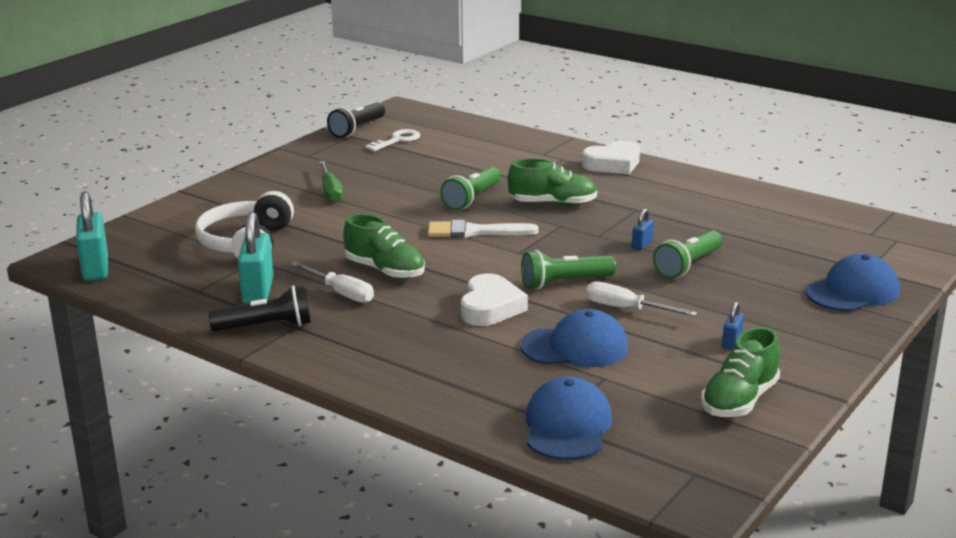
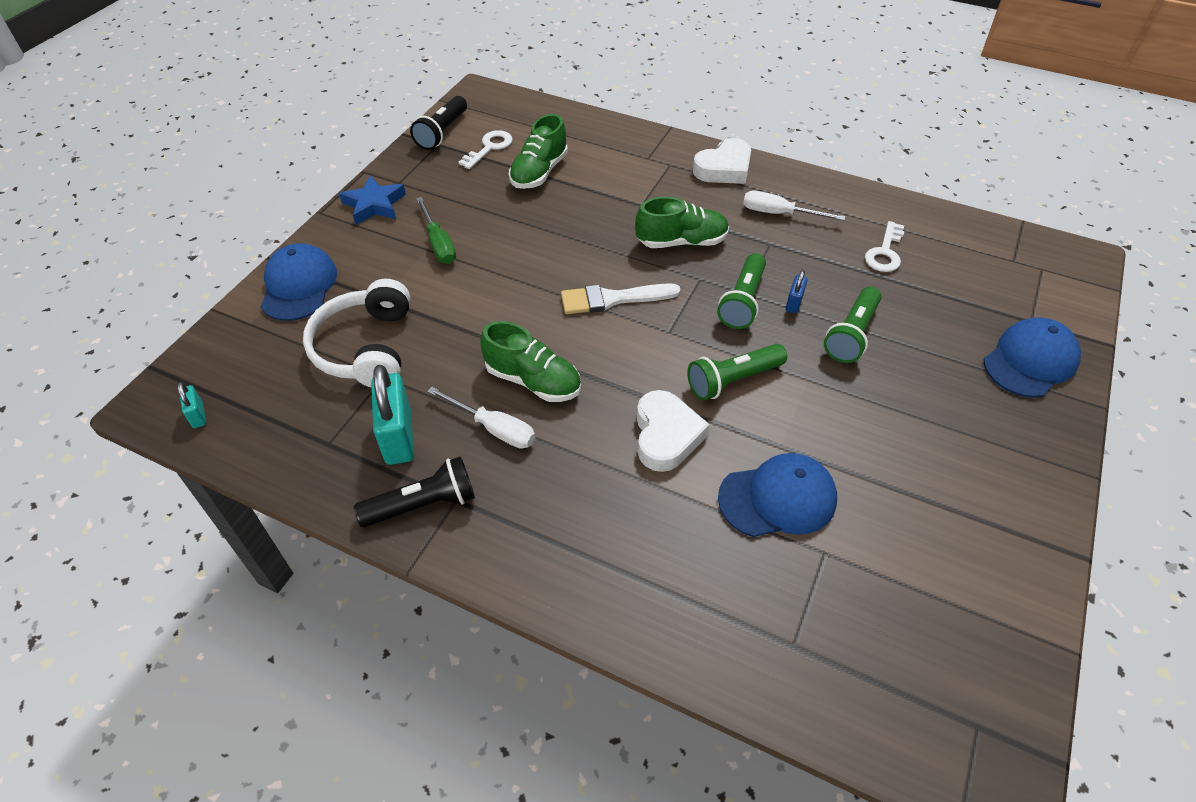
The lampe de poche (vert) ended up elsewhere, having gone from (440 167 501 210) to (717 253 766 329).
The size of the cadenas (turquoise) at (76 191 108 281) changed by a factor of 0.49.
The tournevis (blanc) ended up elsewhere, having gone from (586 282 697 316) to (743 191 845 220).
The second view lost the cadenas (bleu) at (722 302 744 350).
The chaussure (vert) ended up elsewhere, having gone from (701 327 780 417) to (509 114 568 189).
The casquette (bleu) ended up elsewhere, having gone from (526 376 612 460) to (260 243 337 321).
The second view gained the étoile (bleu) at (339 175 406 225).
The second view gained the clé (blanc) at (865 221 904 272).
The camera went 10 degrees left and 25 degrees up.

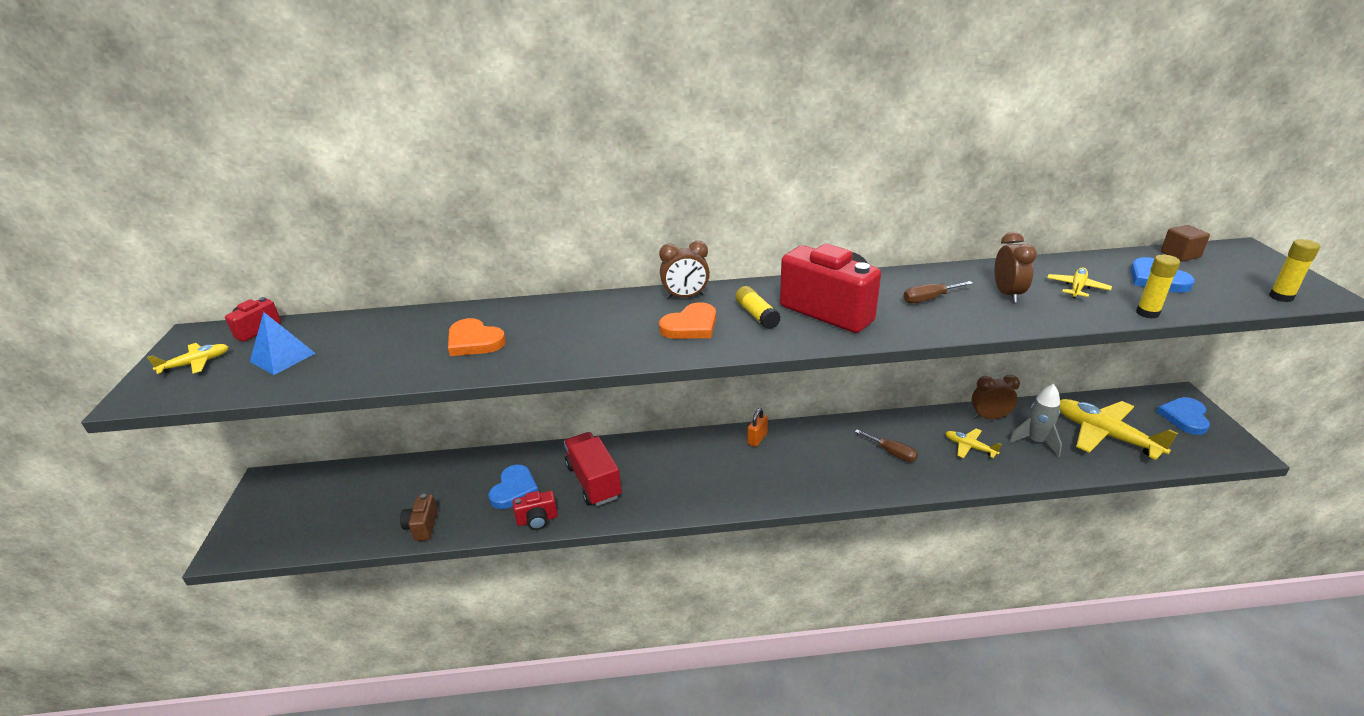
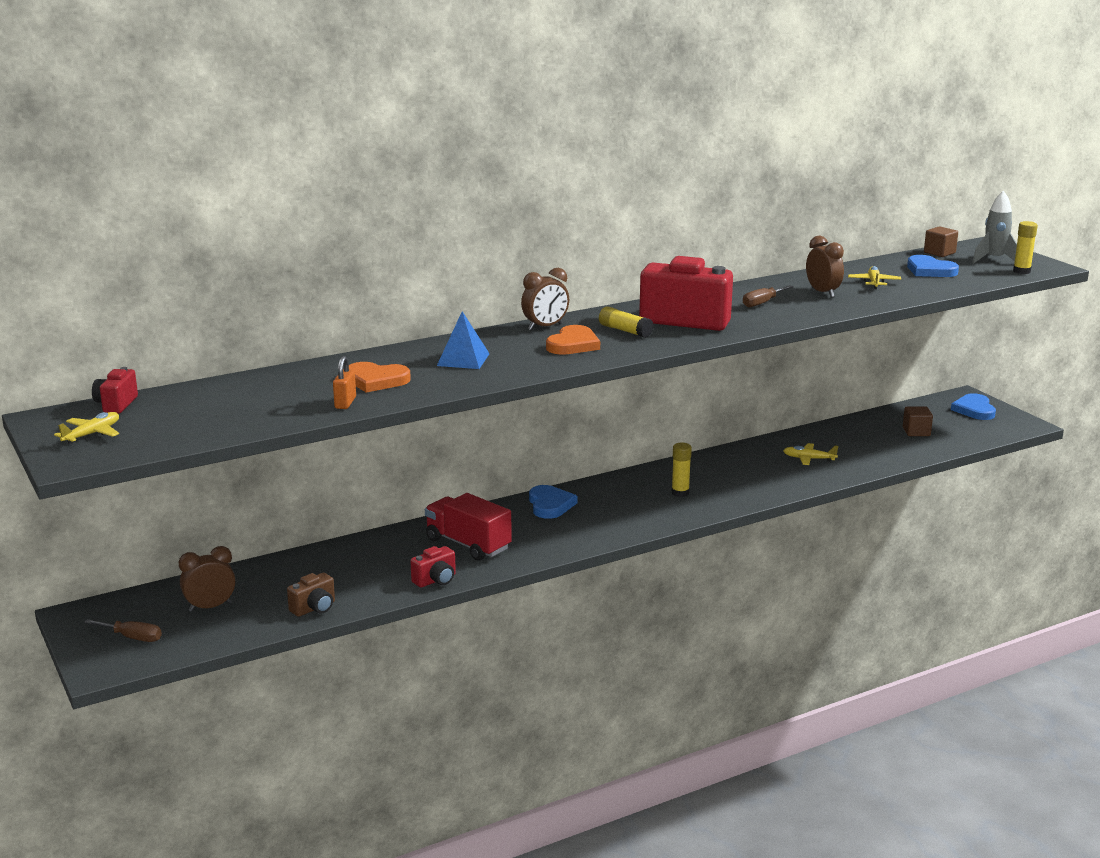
The bâton de colle (jaune) ended up elsewhere, having gone from (1136 255 1180 319) to (671 443 692 497).
The pyramide (bleu) ended up elsewhere, having gone from (250 312 316 375) to (437 311 490 369).
The réveil (marron) ended up elsewhere, having gone from (971 375 1020 419) to (178 546 236 612).
The fusée (gris) ended up elsewhere, having gone from (1009 384 1062 457) to (972 190 1017 263).
Where the avion (jaune) stood at (1060 399 1178 460), the cube (marron) came to stand at (903 406 933 436).
The cadenas (orange) ended up elsewhere, having gone from (747 408 768 447) to (333 356 356 409).
The tournevis (marron) ended up elsewhere, having gone from (855 430 918 462) to (84 619 162 642).
The cœur (bleu) ended up elsewhere, having gone from (488 465 538 509) to (529 485 577 519).
The appareil photo (marron) at (400 494 438 541) ended up facing another way, 105 degrees counterclockwise from before.
The camera went 25 degrees left and 10 degrees down.

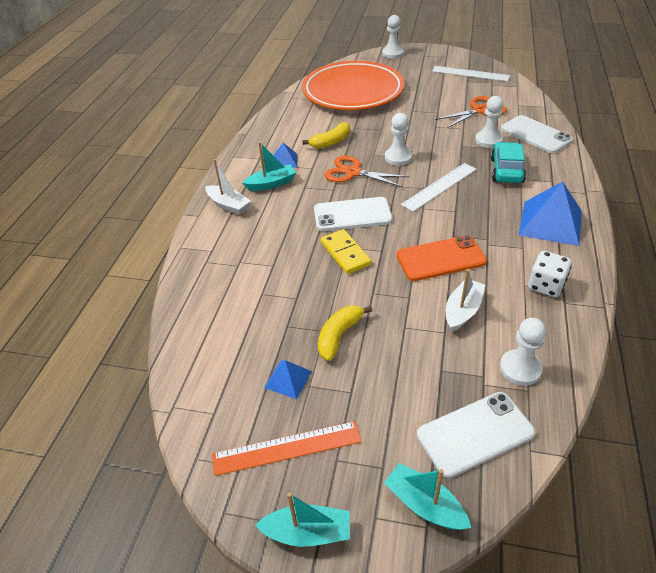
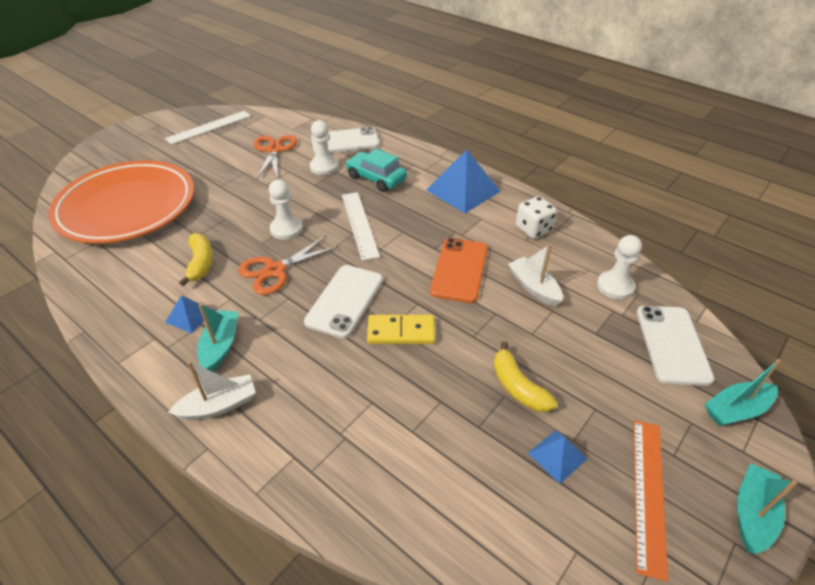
The second view lost the pion (blanc) at (382 15 404 59).
The camera went 65 degrees left and 0 degrees up.

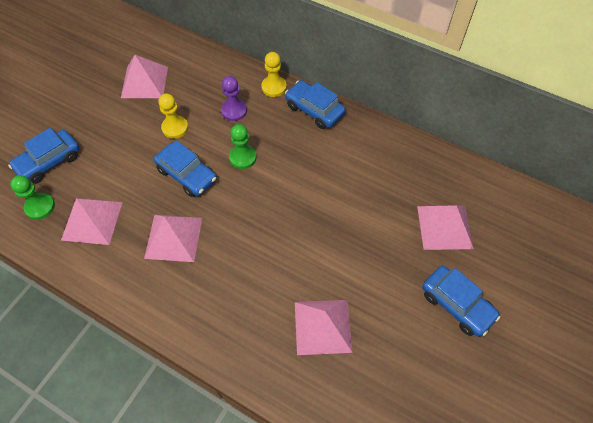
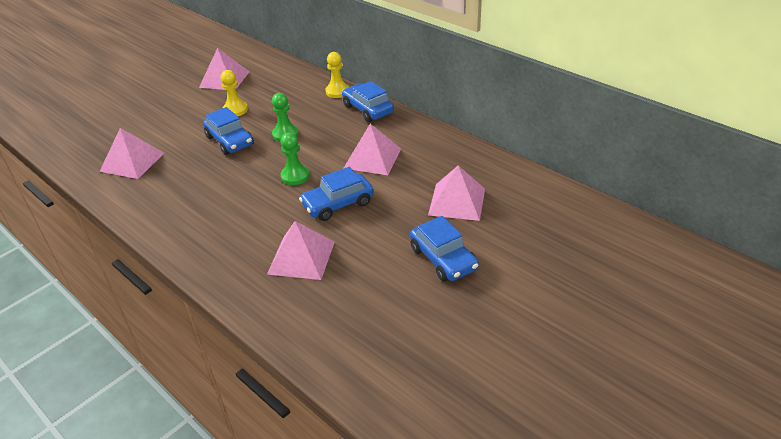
The second view lost the pion (violet) at (221 76 247 121).
The voiture (bleu) ended up elsewhere, having gone from (8 128 80 184) to (299 167 374 221).
The pion (vert) ended up elsewhere, having gone from (10 175 55 220) to (280 132 309 185).
The pyramide (rose) ended up elsewhere, having gone from (144 215 202 262) to (343 124 401 175).
The camera went 15 degrees right and 20 degrees down.

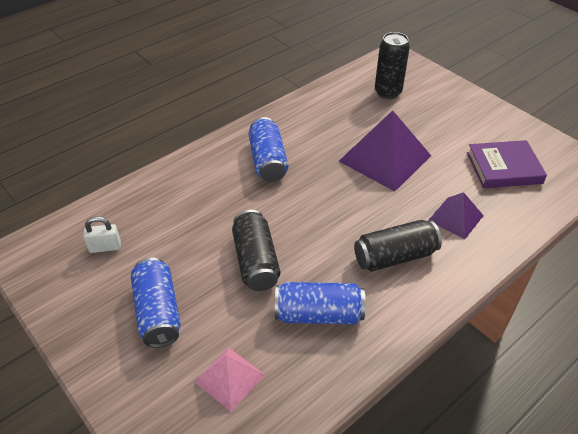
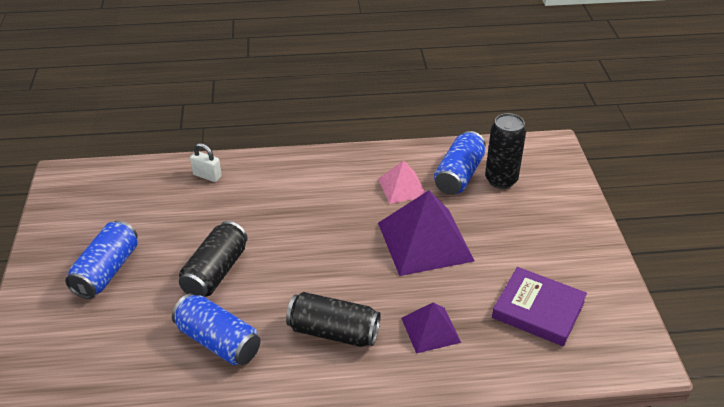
The canette (bleu) ended up elsewhere, having gone from (248 117 288 182) to (434 131 486 195).
The cadenas (blanc) ended up elsewhere, having gone from (83 216 121 253) to (190 143 222 182).
The pyramide (rose) ended up elsewhere, having gone from (194 347 265 412) to (378 160 425 204).
The camera went 35 degrees right and 5 degrees down.

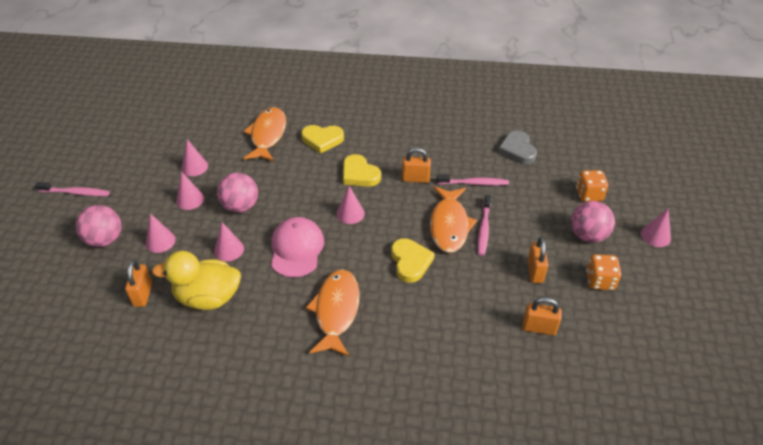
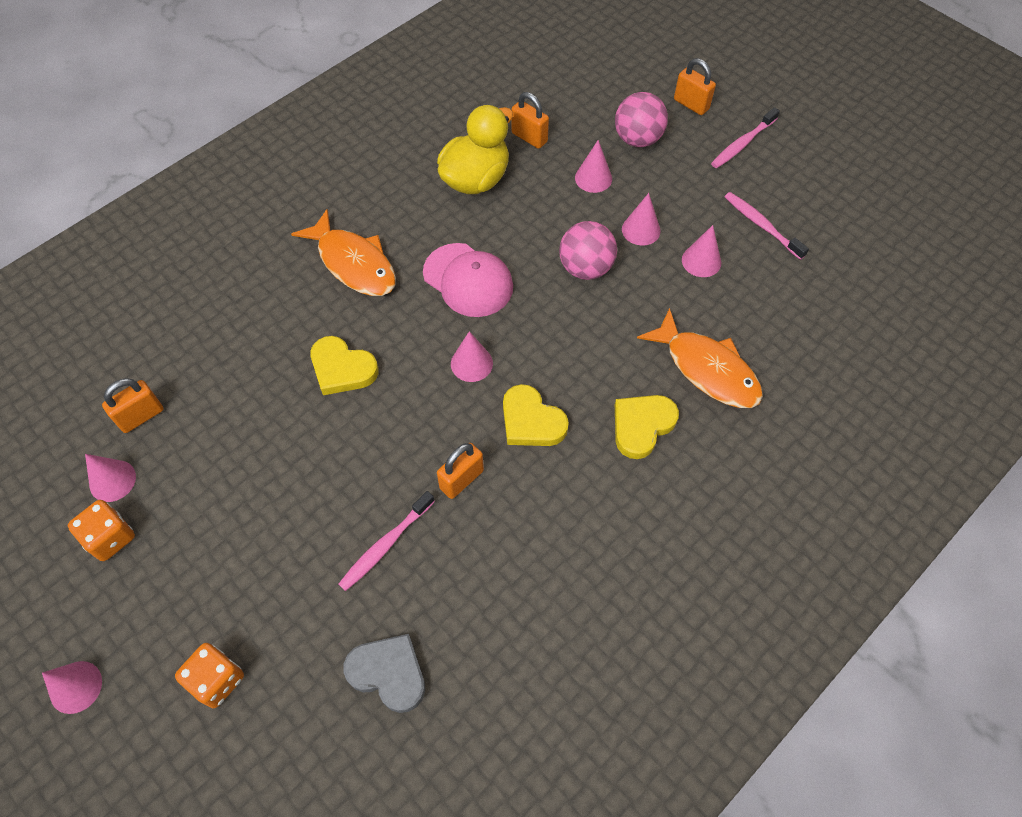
The cœur (jaune) at (343 154 381 187) ended up facing another way, 135 degrees counterclockwise from before.
The second view lost the poisson (orange) at (430 186 477 253).
The brosse à dents (rose) ended up elsewhere, having gone from (478 194 491 256) to (725 192 809 260).
The second view lost the balle (rose) at (571 201 615 243).
The cône (rose) ended up elsewhere, having gone from (214 222 244 261) to (85 454 136 502).
The cadenas (orange) ended up elsewhere, having gone from (527 237 548 283) to (674 58 716 115).
The camera went 130 degrees right and 15 degrees up.

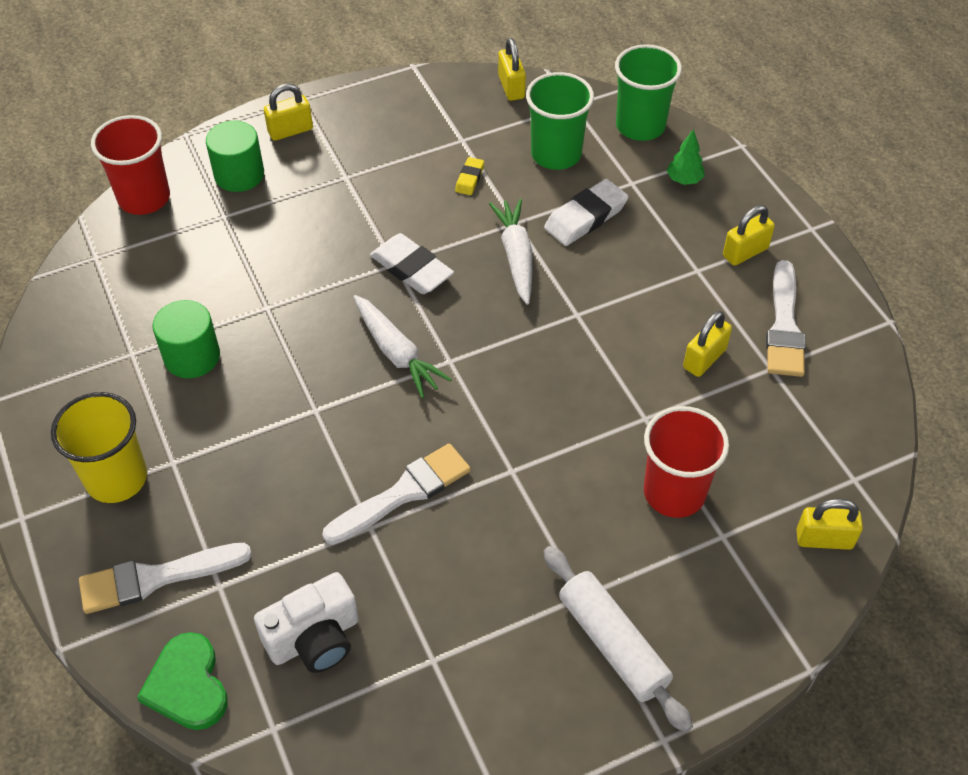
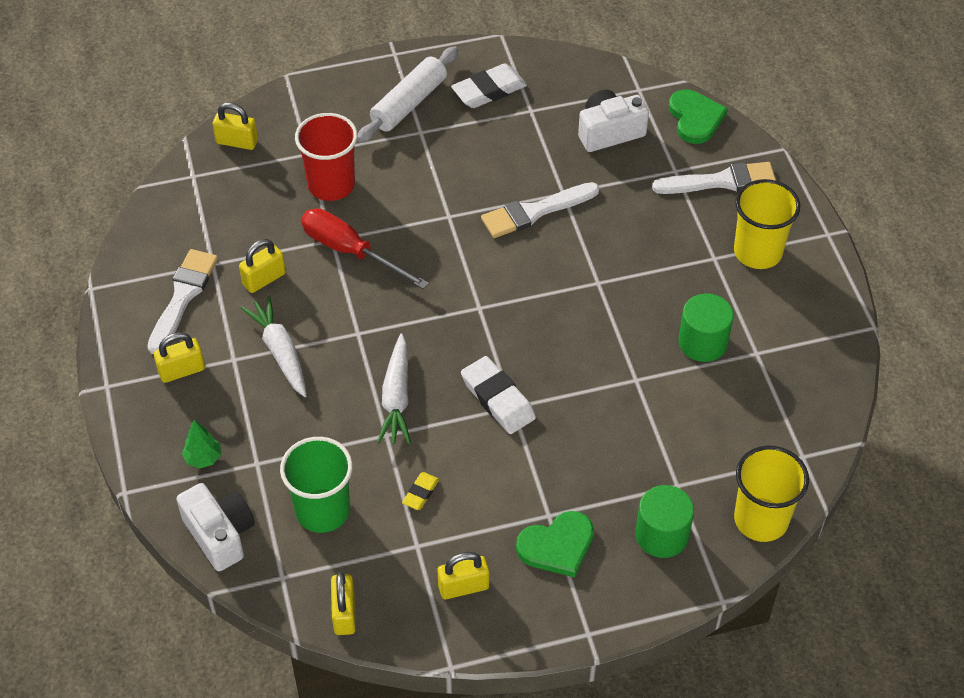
Where the gobelet (vert) stood at (615 44 682 141), the appareil photo (blanc) came to stand at (176 483 255 571).
The cadenas (jaune) ended up elsewhere, having gone from (264 84 313 141) to (438 552 489 599).
What was the gobelet (rouge) at (91 115 170 215) turned into the gobelet (jaune) at (734 445 809 542).
The gomme (blanc) ended up elsewhere, having gone from (544 179 629 246) to (451 63 527 108).
The carotte (blanc) ended up elsewhere, having gone from (353 295 452 398) to (241 296 307 397).
The rouleau à pâtisserie (blanc) at (544 546 693 733) ended up facing another way, 60 degrees clockwise from before.
The second view gained the tournevis (rouge) at (301 208 429 289).
The second view gained the cœur (vert) at (516 511 594 578).
The camera went 170 degrees left and 0 degrees up.

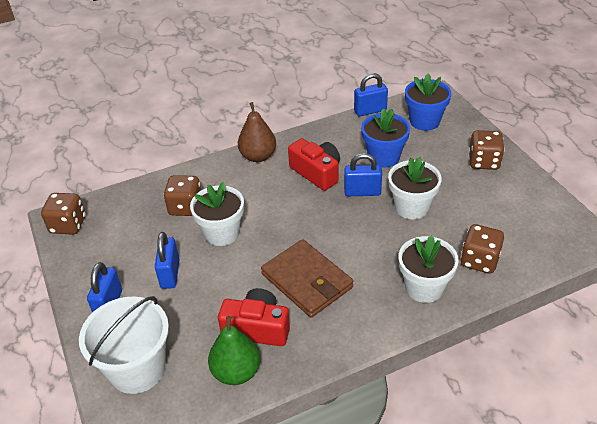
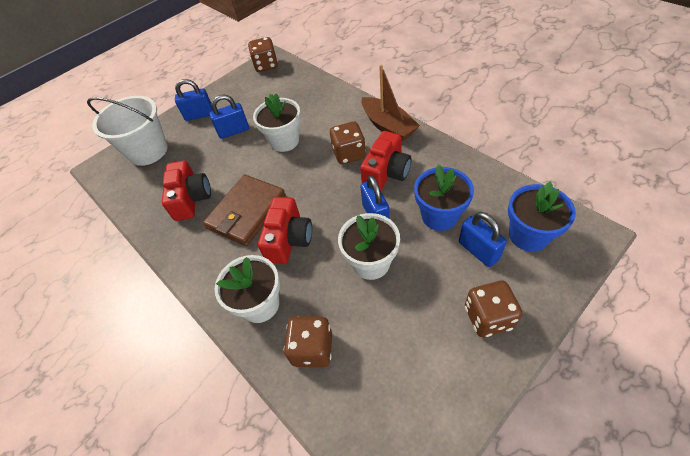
The cadenas (bleu) ended up elsewhere, having gone from (354 73 388 116) to (459 212 507 267).
Where the poire (marron) stood at (238 102 276 162), the bateau (marron) came to stand at (362 65 420 141).
The dé (marron) ended up elsewhere, having gone from (164 175 201 216) to (330 121 366 164).
The second view lost the poire (vert) at (208 316 260 385).
The second view gained the appareil photo (rouge) at (258 197 312 264).
The camera went 75 degrees right and 10 degrees up.

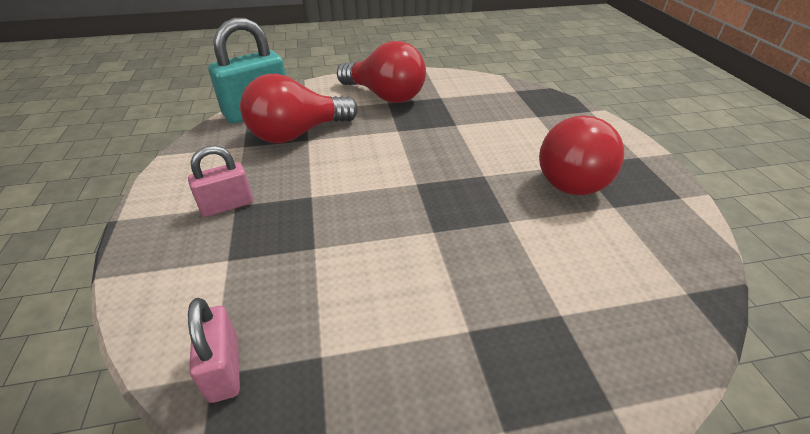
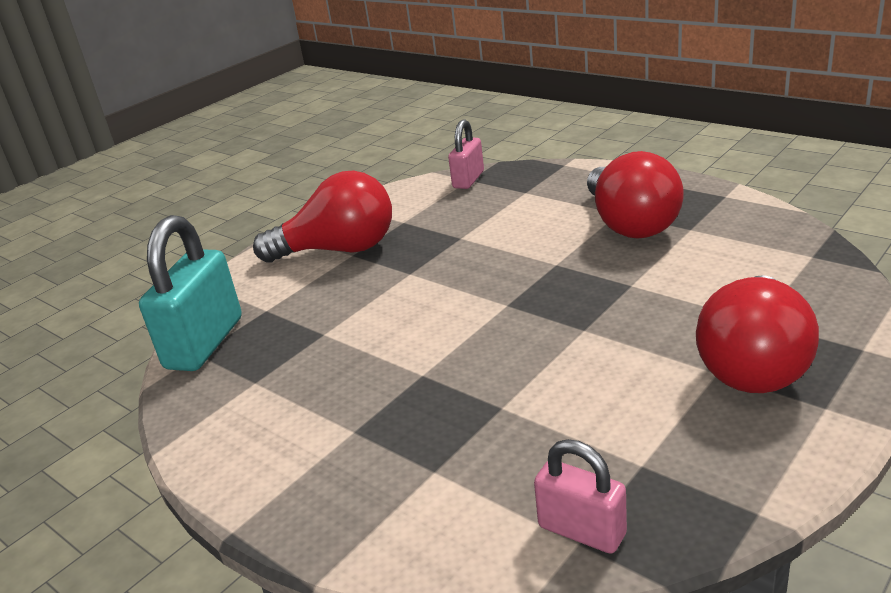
The ampoule (rouge) ended up elsewhere, having gone from (240 74 358 143) to (696 275 819 393).
The cadenas (rose) ended up elsewhere, having gone from (188 146 253 217) to (448 119 484 189).
The camera went 35 degrees left and 10 degrees down.

